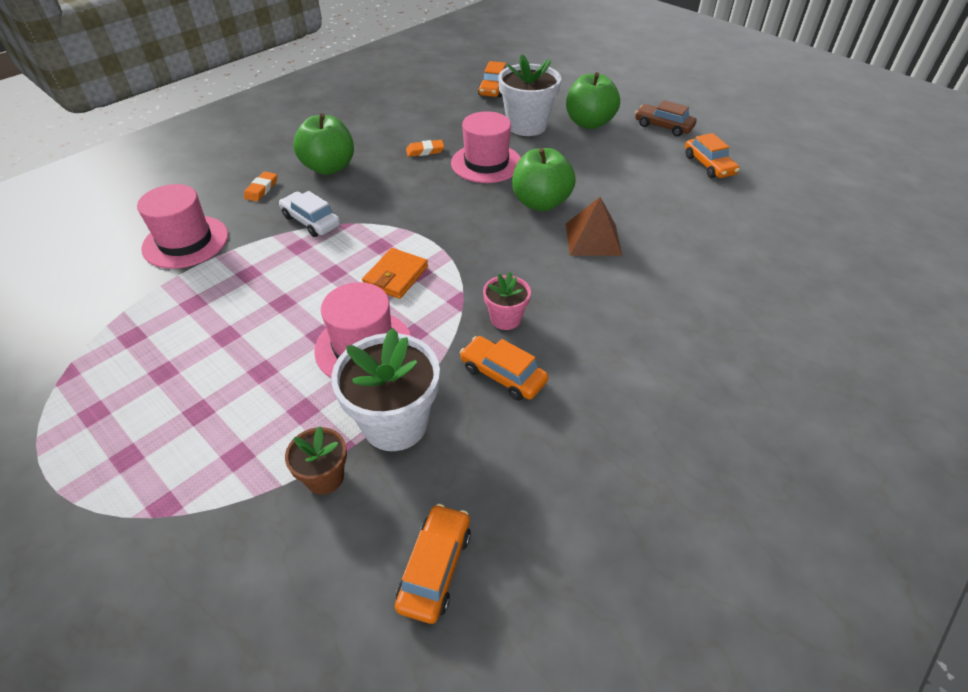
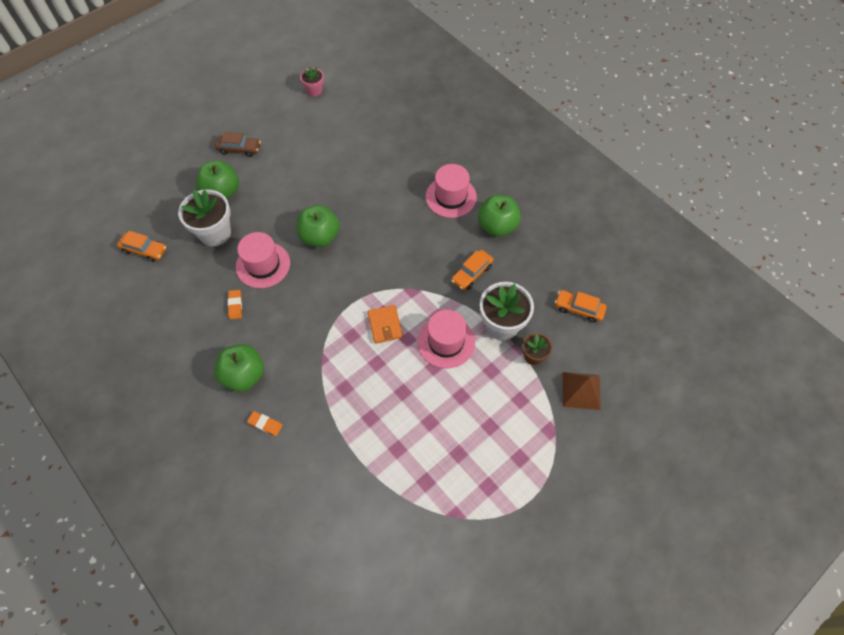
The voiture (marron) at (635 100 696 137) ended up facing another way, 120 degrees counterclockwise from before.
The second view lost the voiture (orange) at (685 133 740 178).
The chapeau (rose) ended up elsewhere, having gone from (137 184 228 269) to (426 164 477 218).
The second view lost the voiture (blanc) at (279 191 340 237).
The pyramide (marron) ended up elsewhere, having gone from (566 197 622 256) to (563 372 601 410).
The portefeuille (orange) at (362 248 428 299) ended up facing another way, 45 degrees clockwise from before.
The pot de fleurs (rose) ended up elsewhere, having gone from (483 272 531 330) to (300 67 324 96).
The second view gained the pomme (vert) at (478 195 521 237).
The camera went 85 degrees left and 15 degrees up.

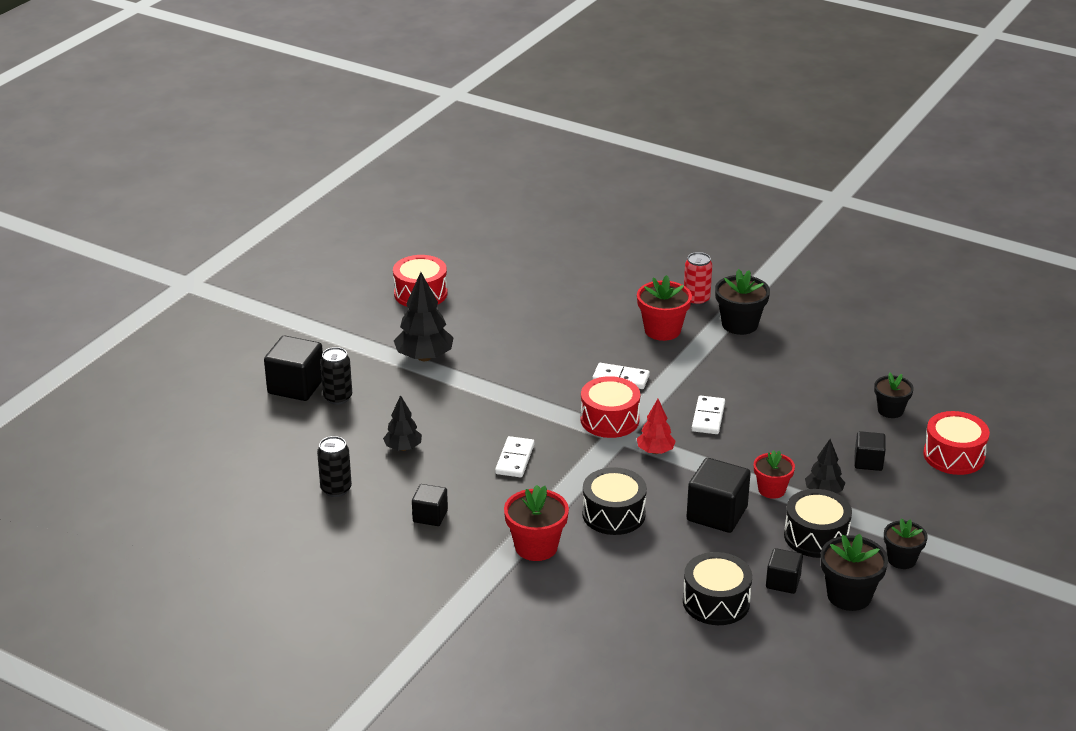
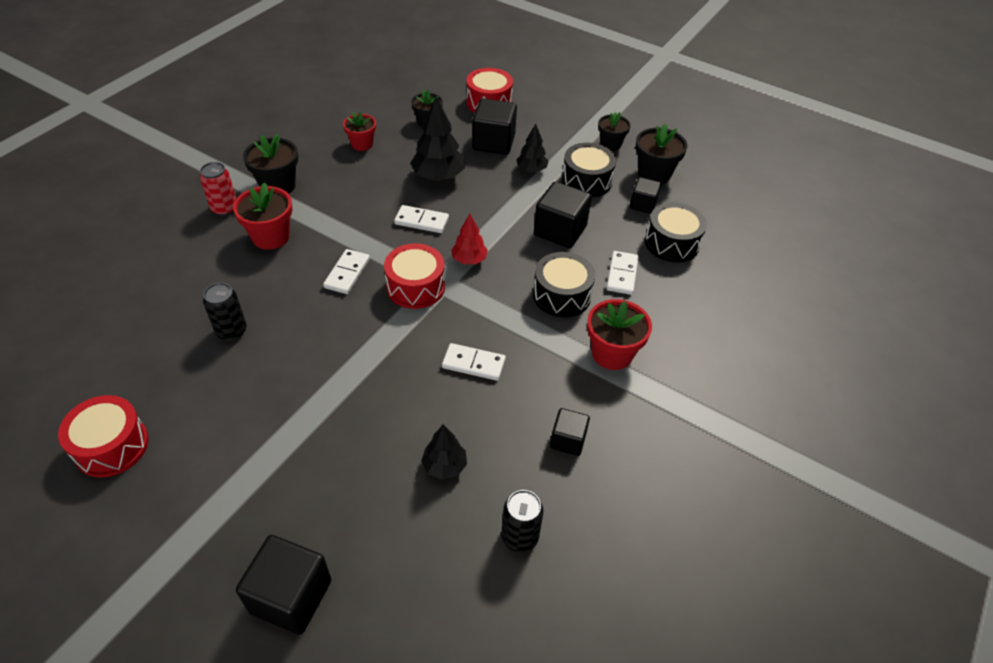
The arbre (noir) ended up elsewhere, having gone from (394 272 454 361) to (410 97 465 180).
The canette (noir) ended up elsewhere, having gone from (320 347 352 405) to (203 283 247 341).
The size of the cube (noir) at (855 431 886 471) changed by a factor of 1.70.
The pot de fleurs (rouge) ended up elsewhere, having gone from (754 450 795 499) to (343 111 376 151).
The second view gained the domino (blanc) at (606 251 639 295).
The camera went 90 degrees left and 15 degrees up.

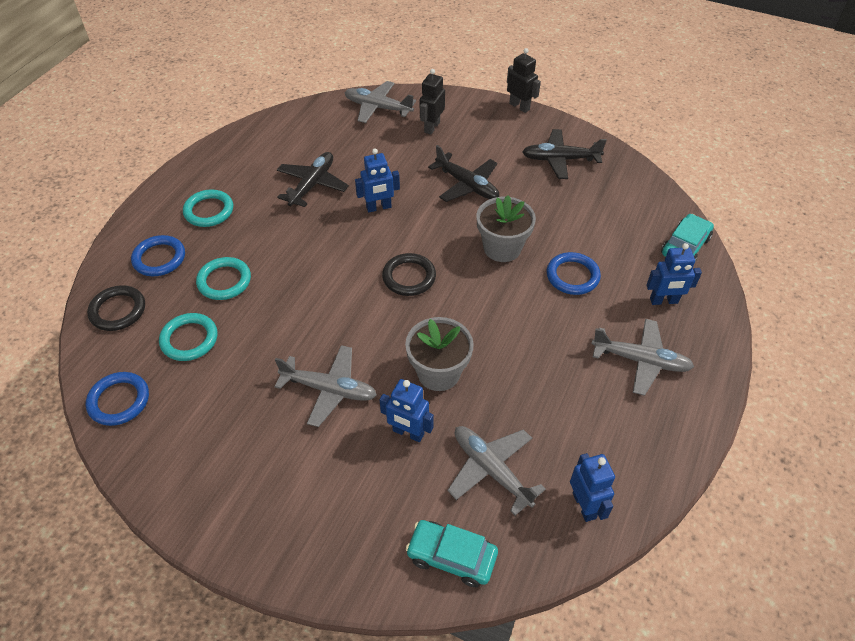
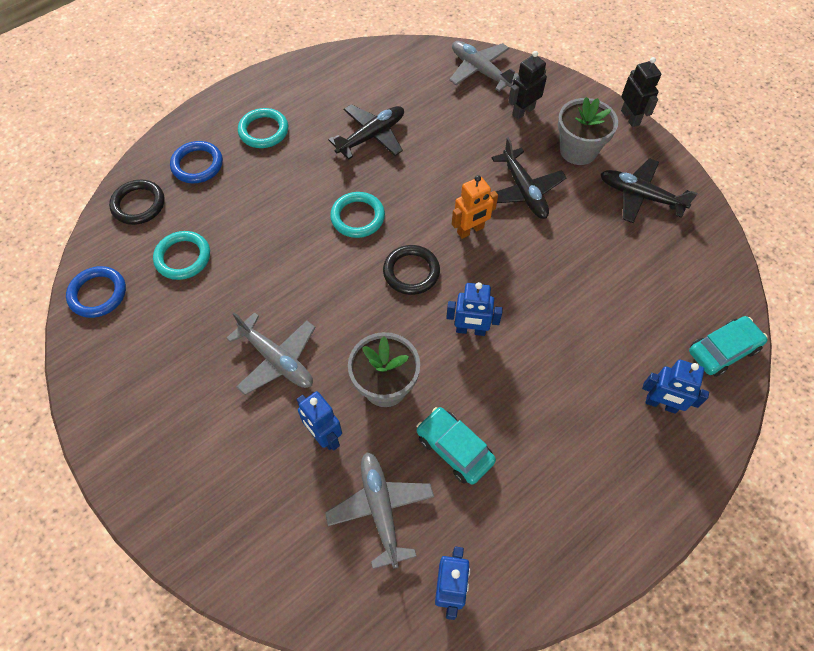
The robot (bleu) ended up elsewhere, having gone from (355 148 400 212) to (446 282 503 336).
The pot de fleurs (gris) ended up elsewhere, having gone from (476 195 536 262) to (558 97 618 165).
The second view lost the anneau (bleu) at (547 252 601 295).
The anneau (turquoise) ended up elsewhere, having gone from (196 257 251 300) to (330 192 385 238).
The second view lost the avion (gris) at (591 319 694 396).
The voiture (turquoise) ended up elsewhere, having gone from (406 520 498 587) to (417 407 496 485).
The second view gained the robot (orange) at (452 175 498 239).
The camera went 25 degrees right and 10 degrees up.

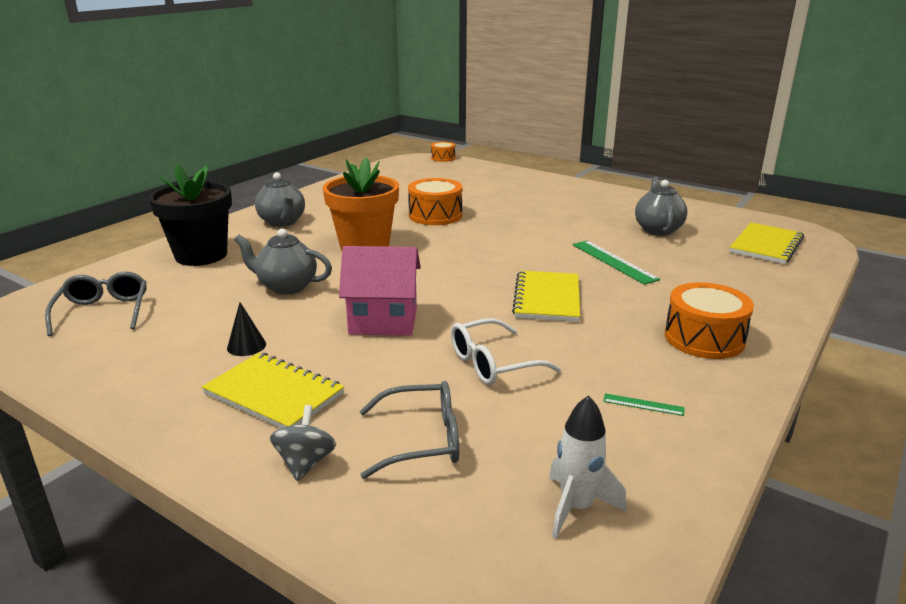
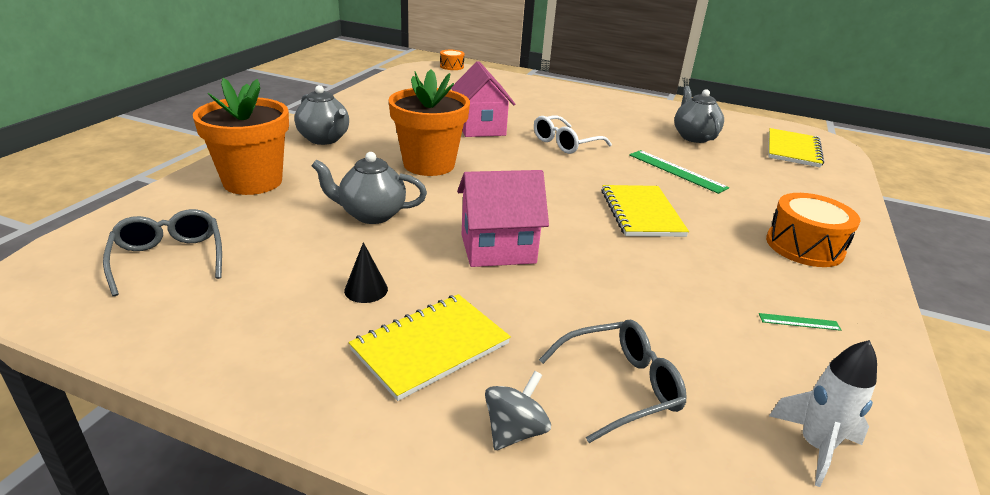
What was the pot de fleurs (noir) at (149 164 232 266) turned into the pot de fleurs (orange) at (193 78 289 195).
Where the tambour (orange) stood at (408 178 463 225), the maison (rose) came to stand at (451 61 515 137).
The lunettes (blanc) ended up elsewhere, having gone from (451 318 561 385) to (534 115 612 154).
The carnet (jaune) at (202 352 344 428) ended up facing another way, 60 degrees counterclockwise from before.
The toupie (gris) at (270 405 336 481) ended up facing another way, 45 degrees clockwise from before.
The camera went 15 degrees left and 5 degrees up.

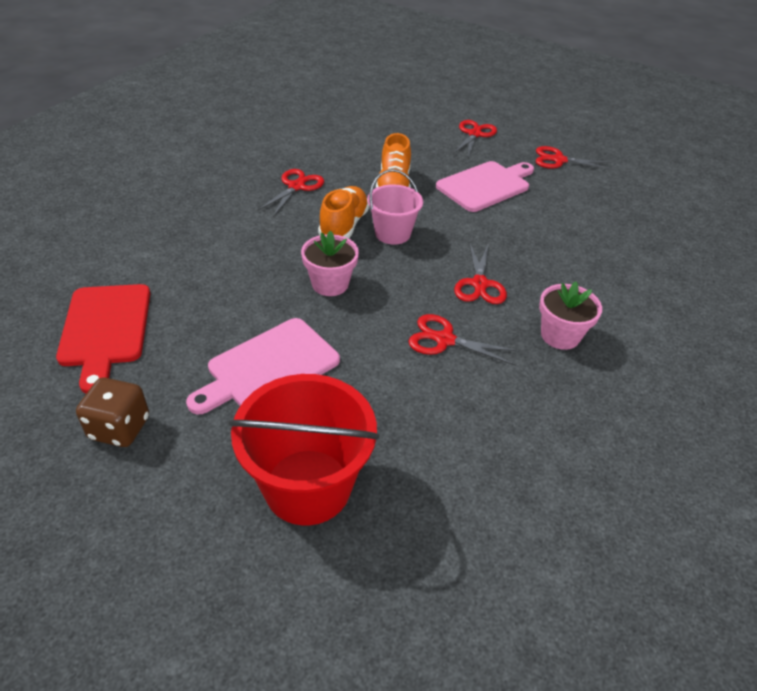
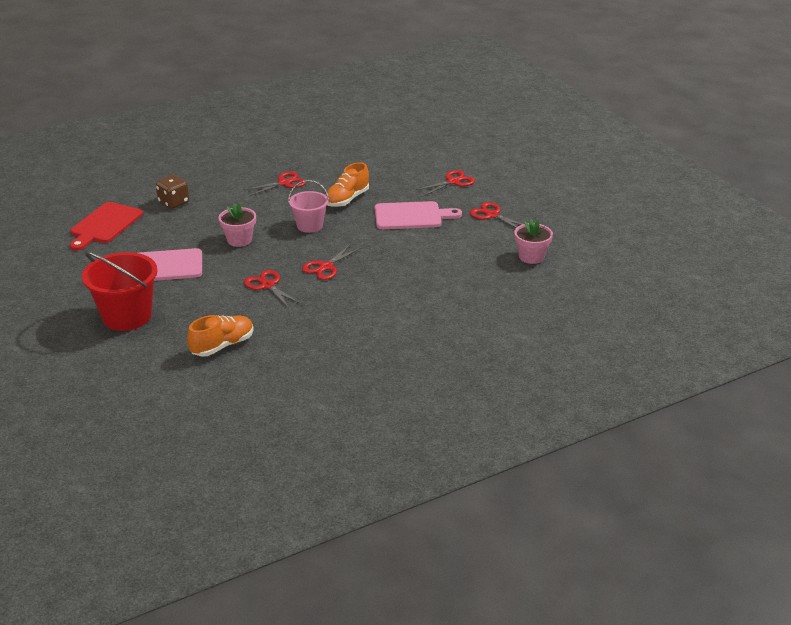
The chaussure (orange) ended up elsewhere, having gone from (318 186 369 239) to (187 315 254 356).
The pot de fleurs (rose) ended up elsewhere, having gone from (539 281 602 350) to (514 219 553 264).
The dé (marron) ended up elsewhere, having gone from (76 378 149 447) to (156 175 189 209).
The camera went 35 degrees right and 10 degrees down.

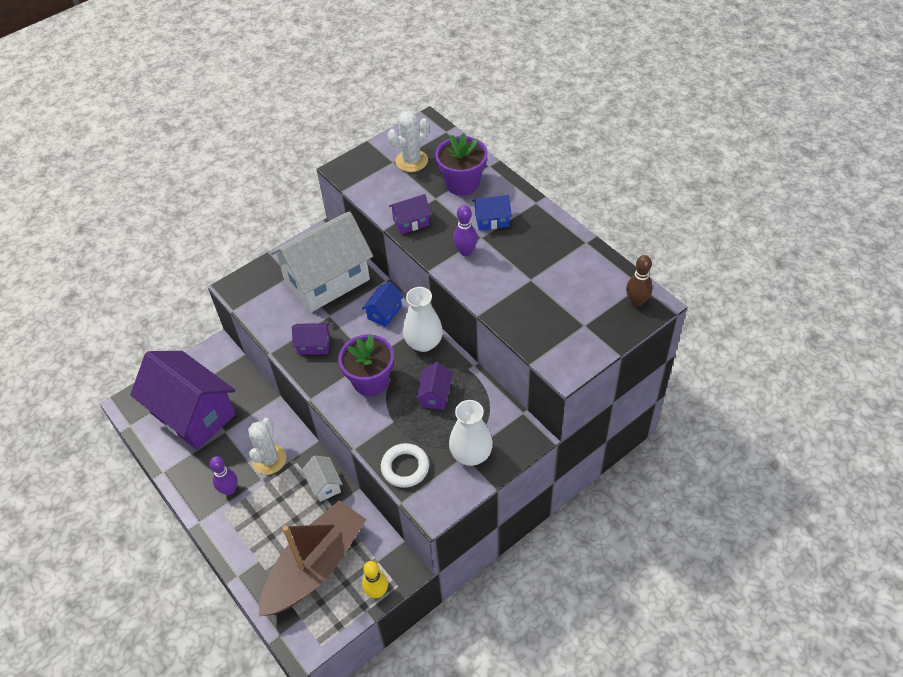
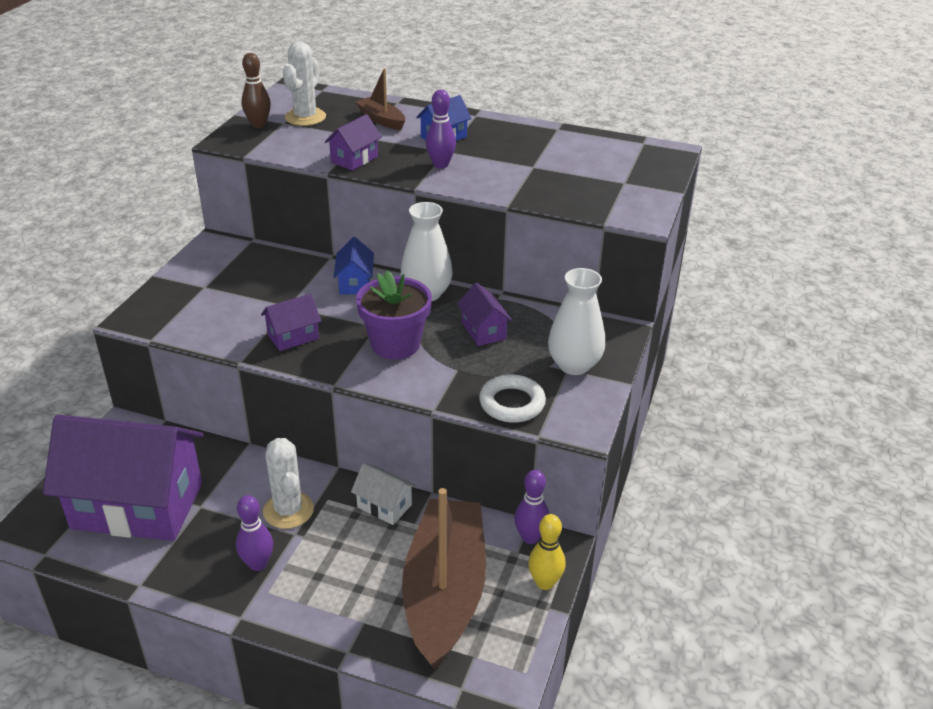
Where the pot de fleurs (violet) stood at (435 133 487 196), the bateau (marron) came to stand at (356 68 405 130).
The second view lost the maison (blanc) at (270 211 373 312).
The quille (marron) ended up elsewhere, having gone from (626 255 653 307) to (241 53 271 128).
The second view gained the quille (violet) at (514 470 549 544).
The camera went 35 degrees left and 15 degrees down.

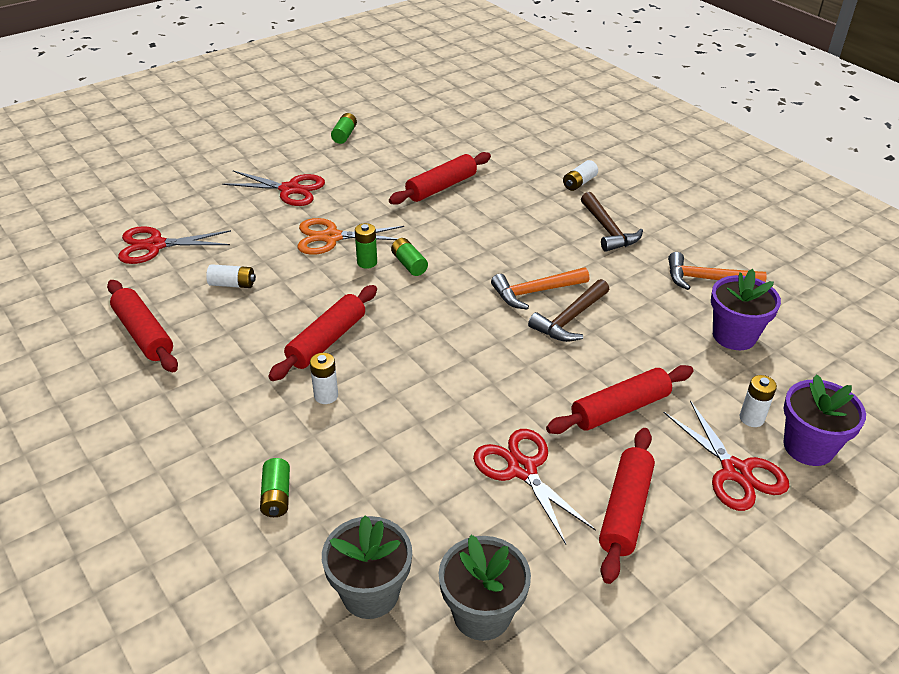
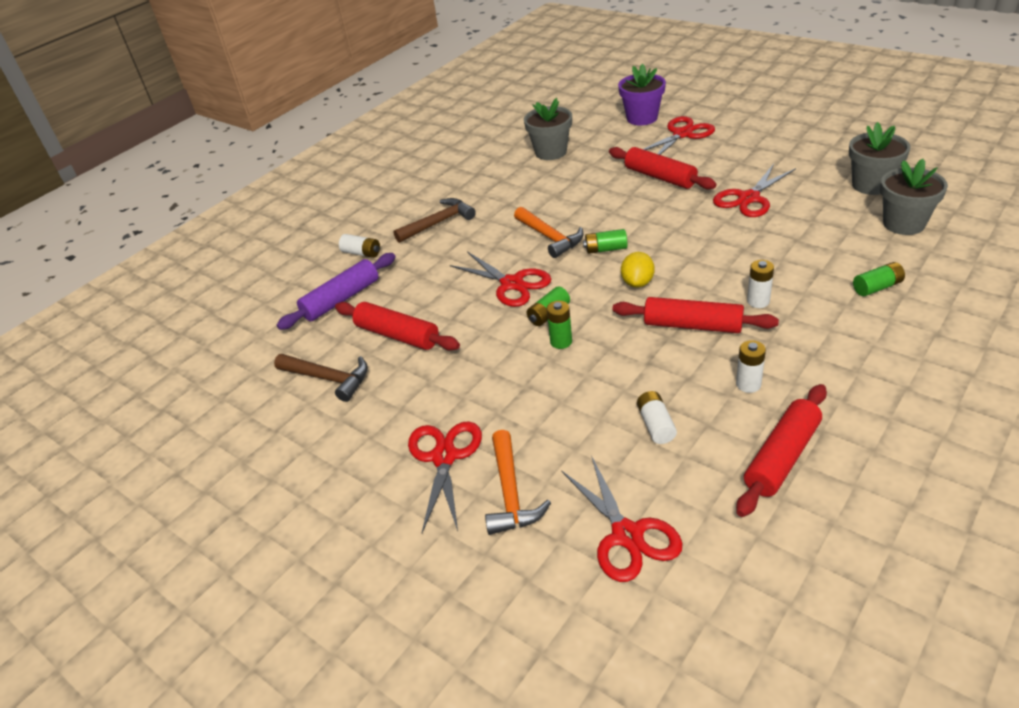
The pile (vert) ended up elsewhere, having gone from (331 113 357 144) to (583 229 628 254).
The second view lost the ciseaux (orange) at (298 218 404 255).
The marteau (orange) ended up elsewhere, having gone from (668 252 767 290) to (485 430 551 535).
What was the pot de fleurs (violet) at (711 269 781 350) turned into the pot de fleurs (gris) at (524 98 572 160).
The marteau (marron) ended up elsewhere, having gone from (528 279 609 342) to (274 354 368 402).
The pile (blanc) ended up elsewhere, having gone from (739 375 777 427) to (736 340 766 393).
The second view lost the rouleau à pâtisserie (rouge) at (599 428 655 584).
The second view gained the ciseaux (rouge) at (450 252 551 307).
The second view gained the citron (jaune) at (621 252 654 288).
The second view gained the rouleau à pâtisserie (violet) at (277 253 396 330).
The camera went 100 degrees left and 0 degrees up.

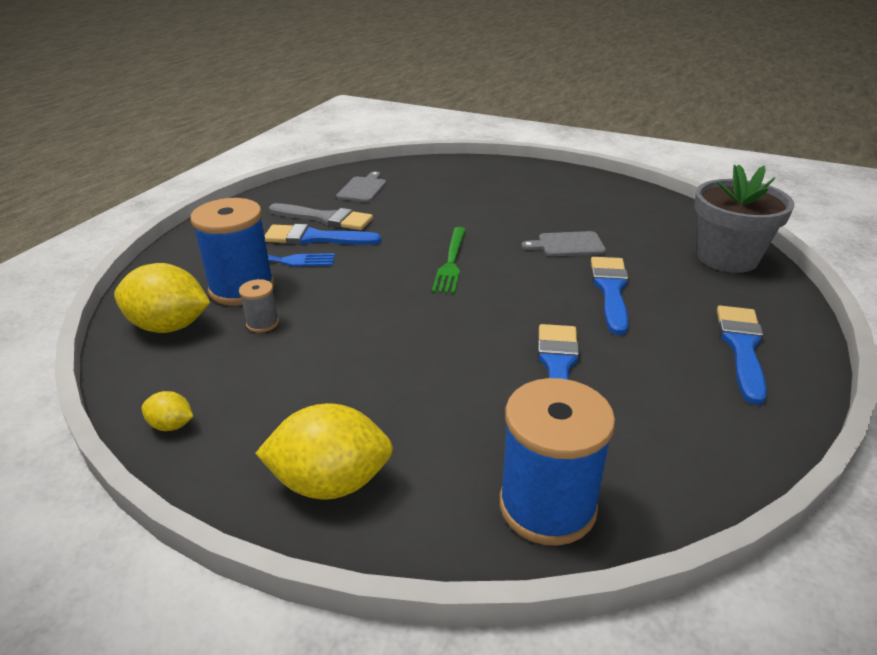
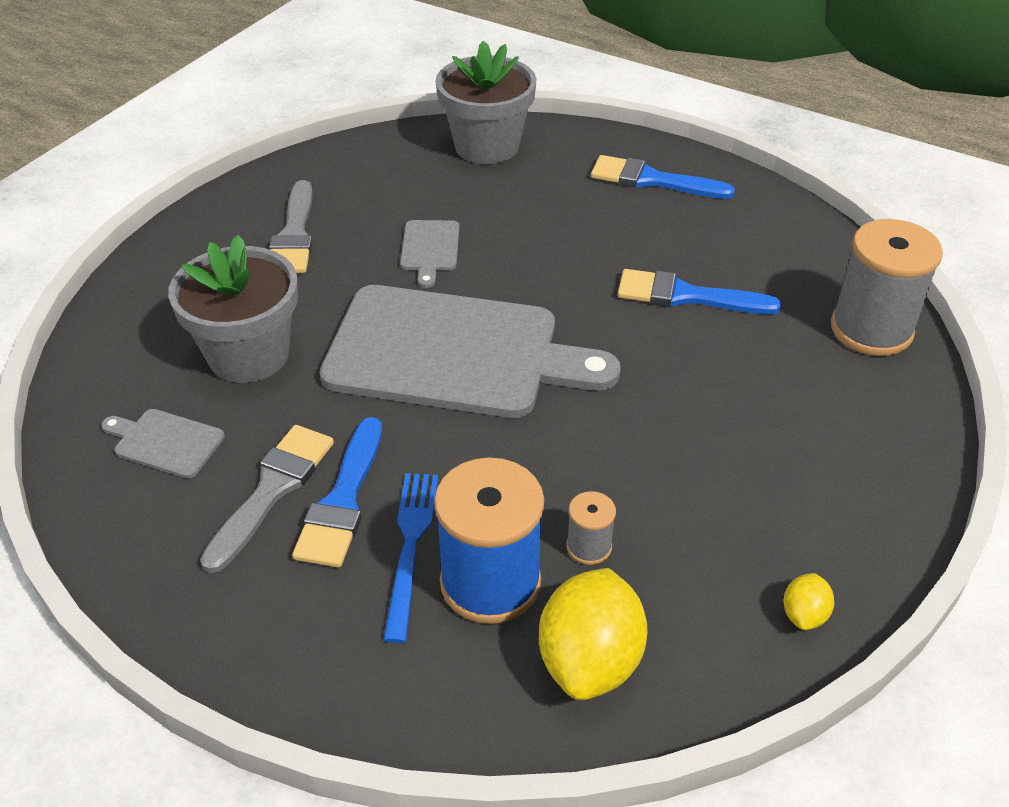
Where the fourchette (vert) stood at (432 227 466 294), the planche à découper (gris) came to stand at (319 285 621 418).
The second view lost the pinceau (bleu) at (591 257 629 335).
What was the bobine (bleu) at (499 378 615 546) turned into the bobine (gris) at (831 219 943 356).
The second view lost the citron (jaune) at (255 403 393 500).
The second view gained the pinceau (gris) at (269 180 313 273).
The second view gained the pot de fleurs (gris) at (168 235 298 383).
The camera went 85 degrees left and 10 degrees up.

